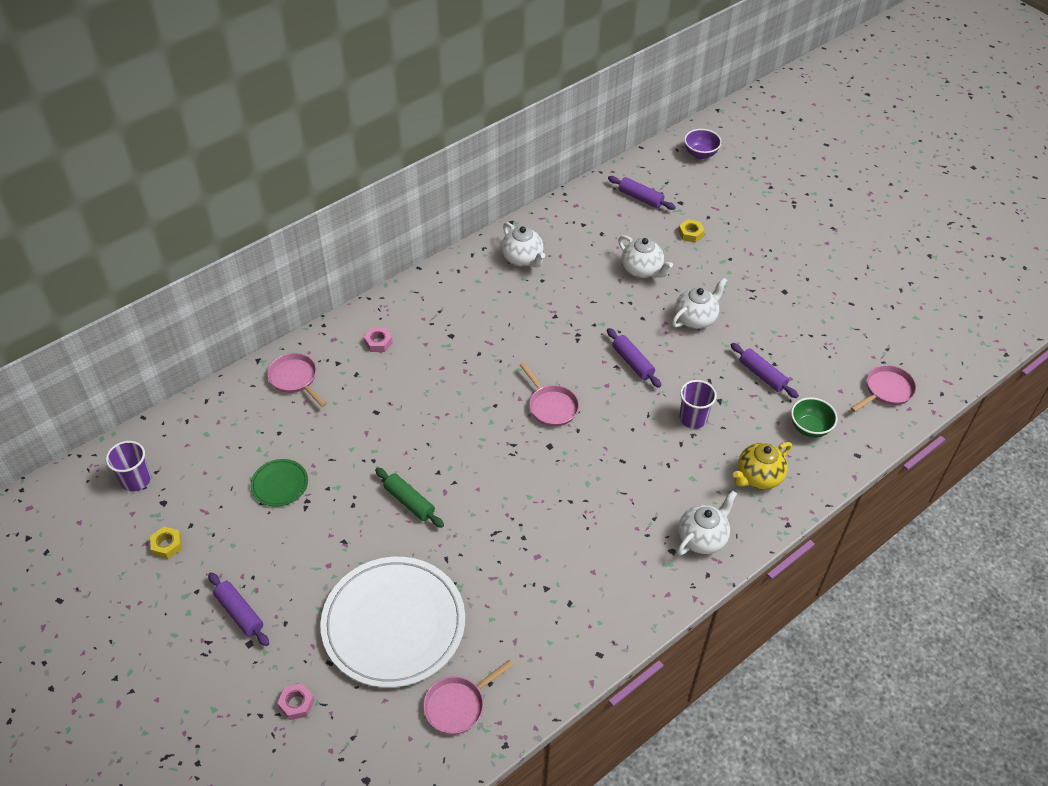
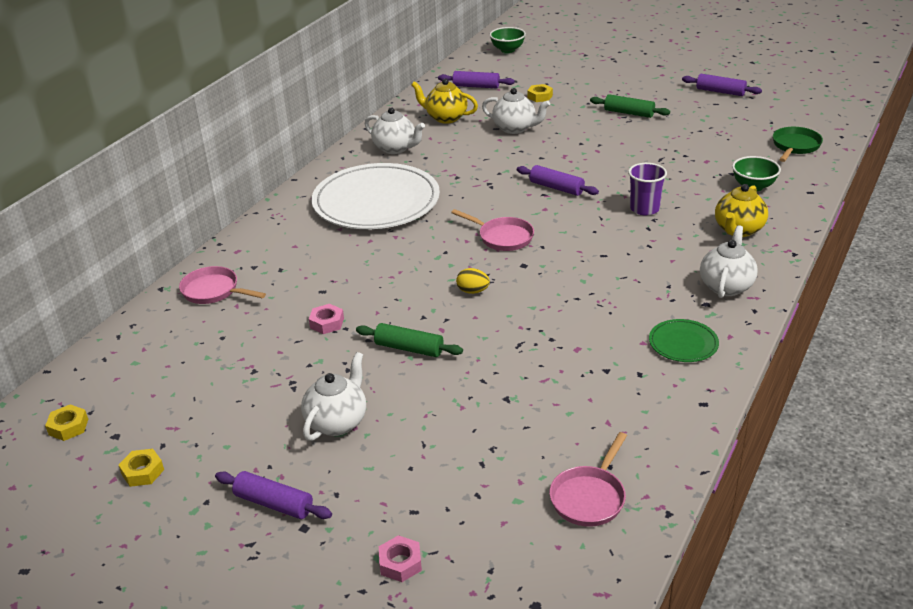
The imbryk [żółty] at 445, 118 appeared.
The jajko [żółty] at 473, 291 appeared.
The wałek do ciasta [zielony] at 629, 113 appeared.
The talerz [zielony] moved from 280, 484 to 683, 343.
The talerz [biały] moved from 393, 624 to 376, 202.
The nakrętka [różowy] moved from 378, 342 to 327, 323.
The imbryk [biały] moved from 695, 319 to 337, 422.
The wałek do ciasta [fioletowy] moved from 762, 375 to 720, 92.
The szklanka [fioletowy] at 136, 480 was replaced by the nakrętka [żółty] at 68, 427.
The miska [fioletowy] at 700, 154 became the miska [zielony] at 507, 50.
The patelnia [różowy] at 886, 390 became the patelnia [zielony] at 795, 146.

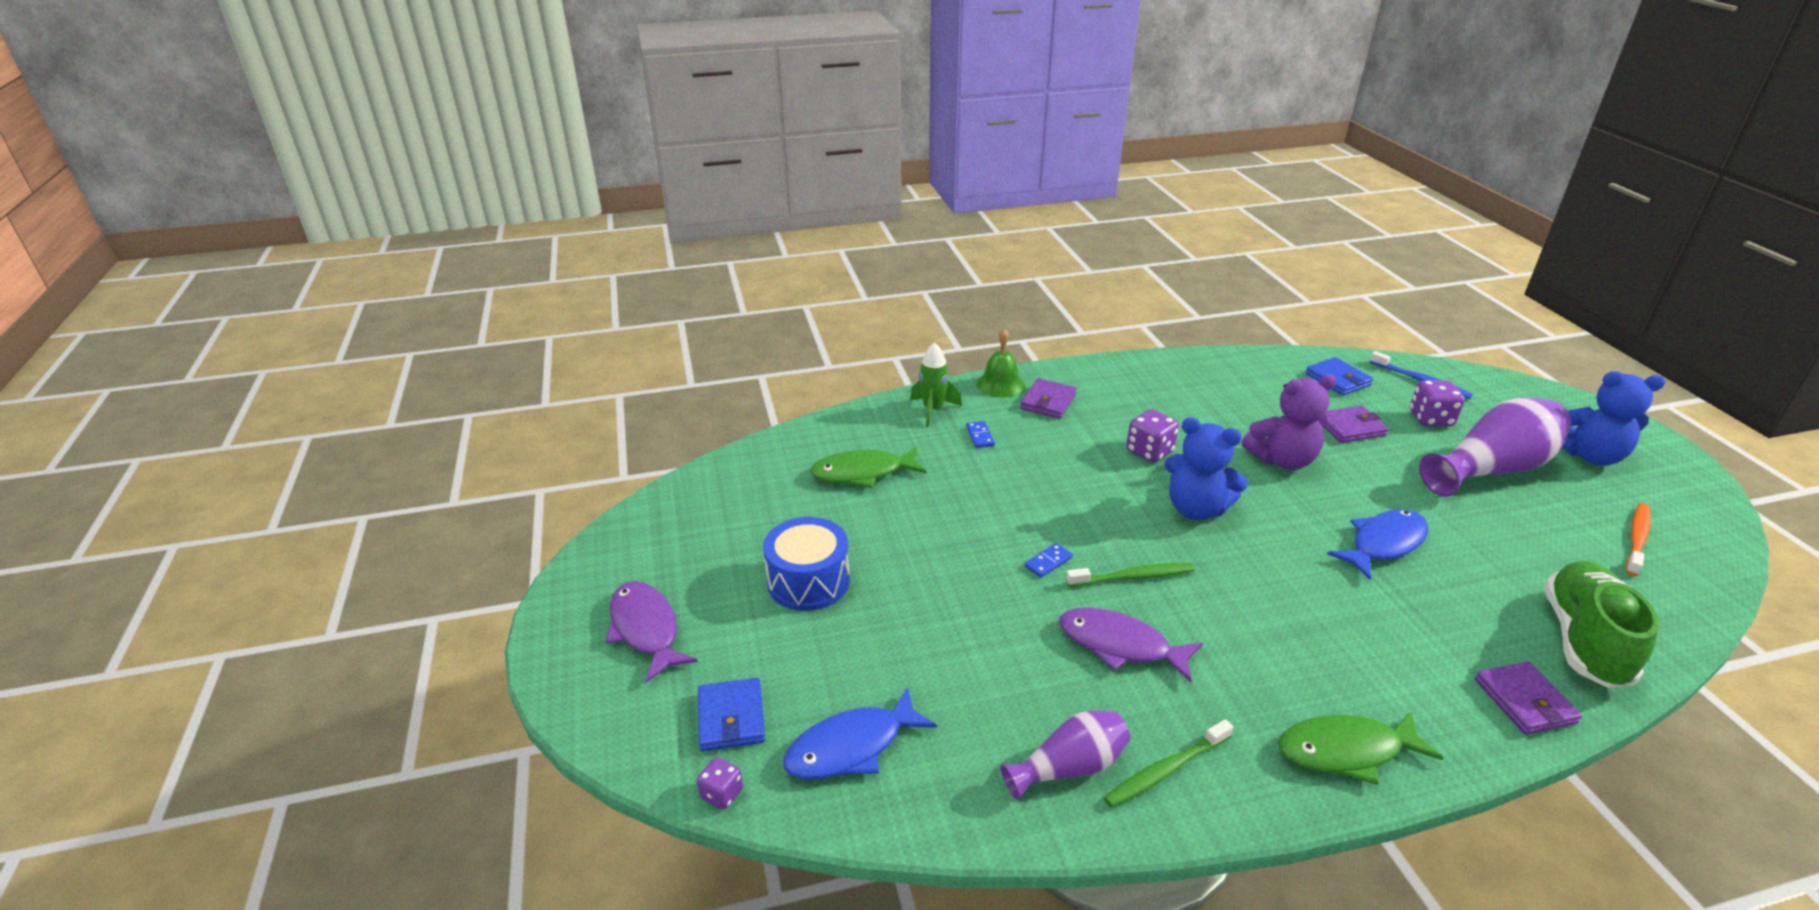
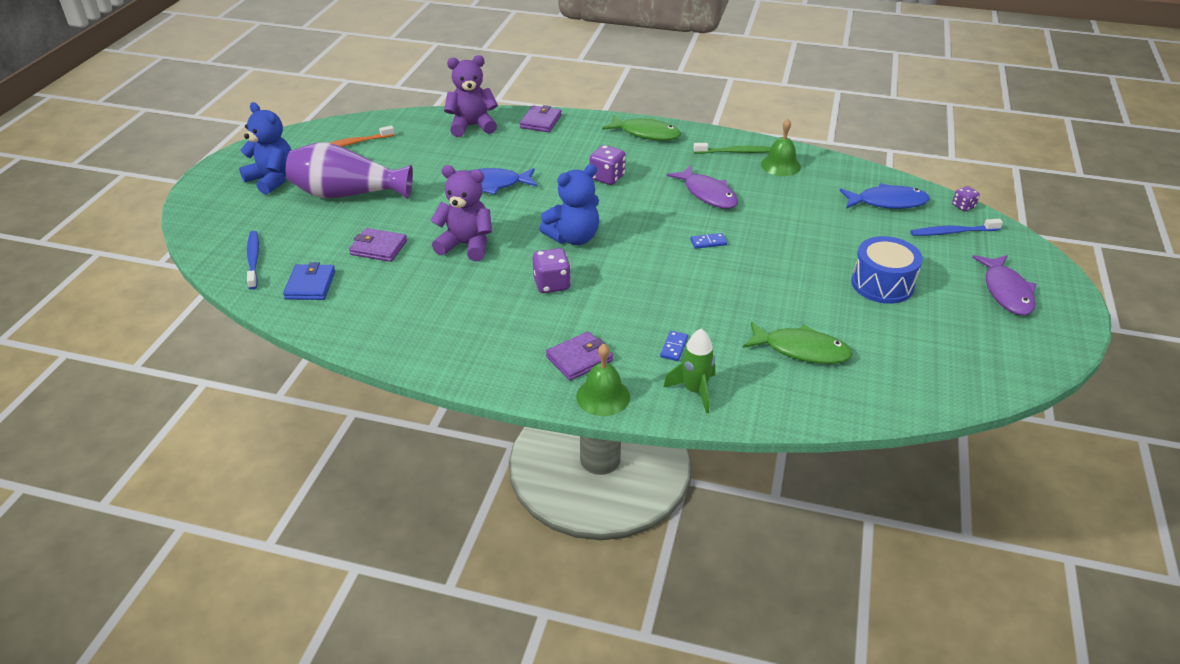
The szczoteczka do zębów [zielony] at 1132, 577 disappeared.
The kostka do gry [fioletowy] moved from 1430, 419 to 607, 178.
The portfel [niebieski] at 731, 718 was replaced by the szczoteczka do zębów [niebieski] at 953, 232.
The wazon [fioletowy] at 1069, 767 was replaced by the dzwonek [zielony] at 780, 165.
The but [zielony] at 1584, 640 was replaced by the miś [fioletowy] at 472, 126.
The miś [niebieski] at 1196, 509 turned 90 degrees clockwise.

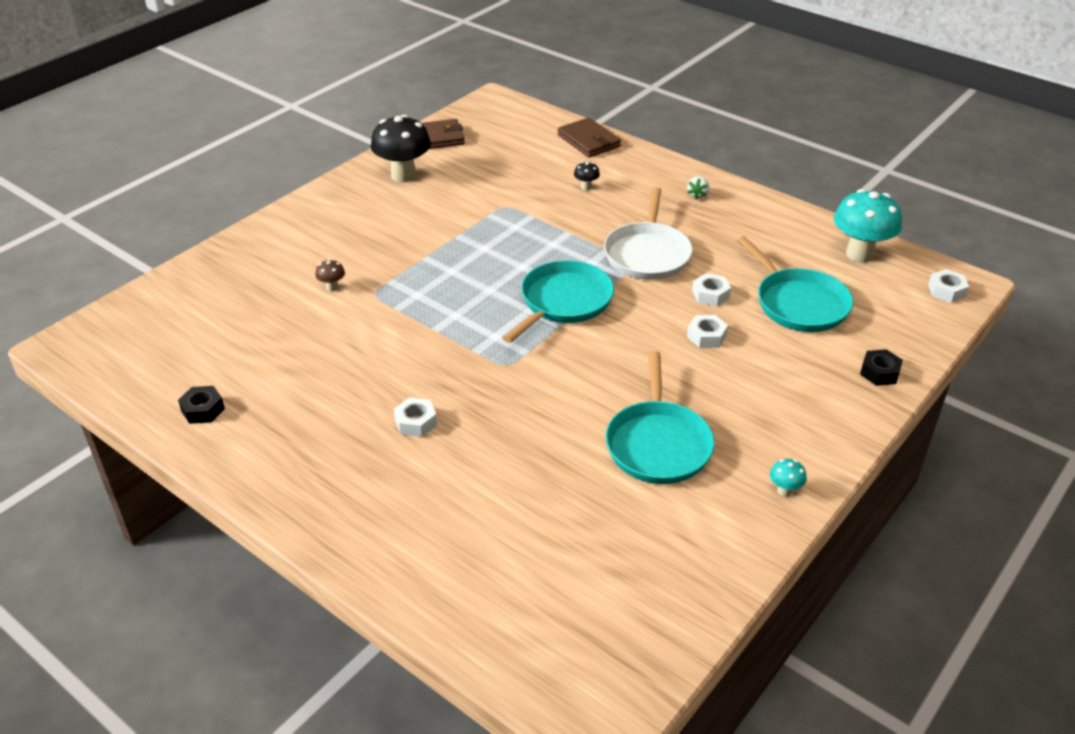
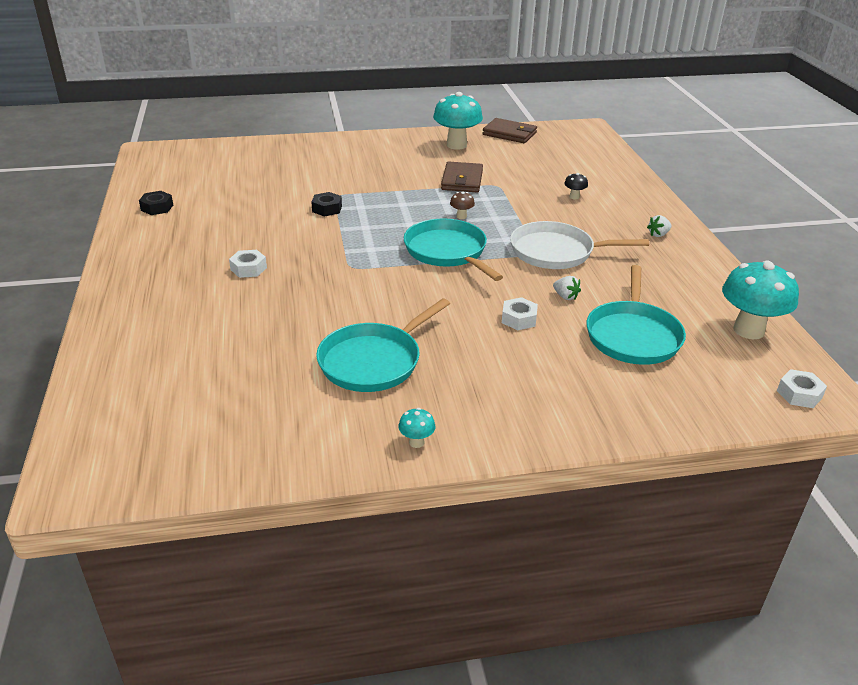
The grzyb [brązowy] moved from 332, 287 to 461, 216.
The portfel [brązowy] moved from 588, 141 to 462, 180.
The nakrętka [czarny] moved from 879, 372 to 327, 209.
The nakrętka [biały] at 710, 295 was replaced by the truskawka [biały] at 565, 296.
The grzyb [czarny] at 403, 175 became the grzyb [turkusowy] at 456, 145.
The patelnia [turkusowy] at 563, 302 turned 105 degrees counterclockwise.
The patelnia [biały] at 647, 254 turned 45 degrees clockwise.

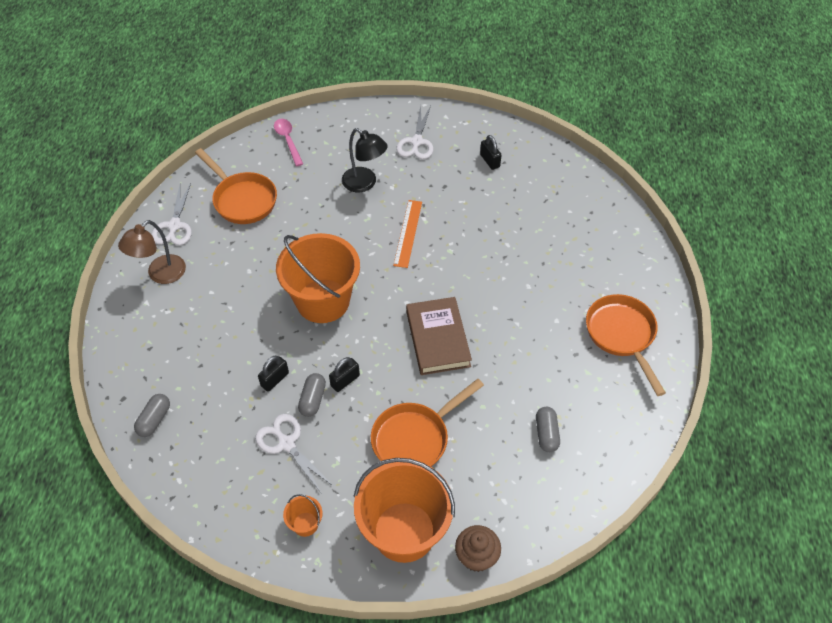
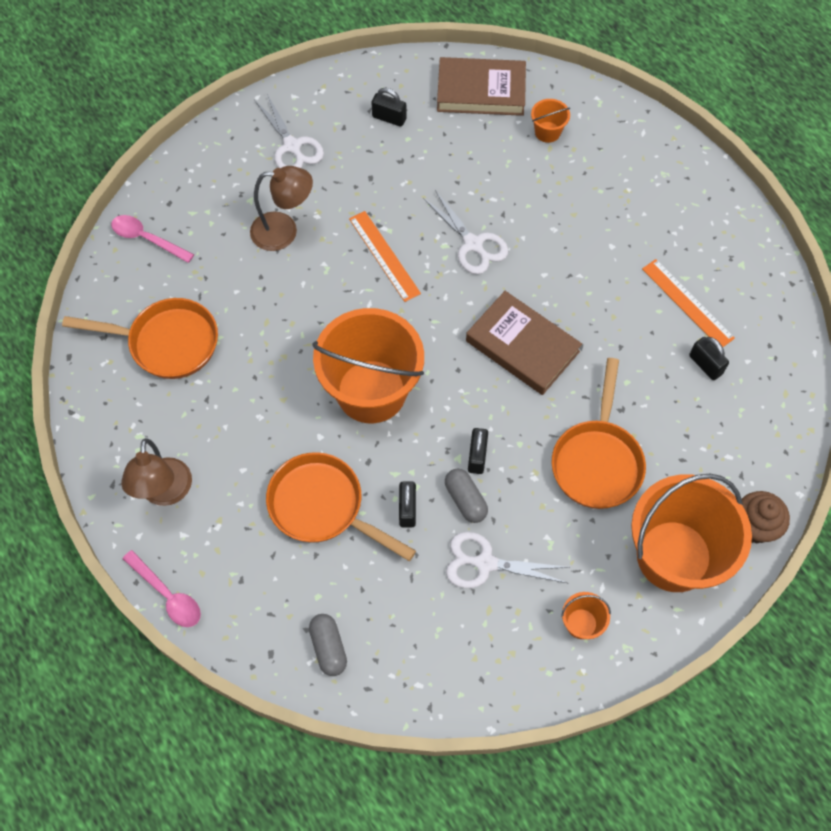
The łyżka [różowy] at 168, 595 appeared.
The książka [brązowy] at 481, 91 appeared.
The wiadro [pomarańczowy] at 547, 132 appeared.
The linijka [pomarańczowy] at 687, 303 appeared.
The nożyczki [biały] moved from 174, 226 to 473, 244.
The patelnia [pomarańczowy] moved from 622, 335 to 322, 507.
The kapsułka [szary] at 546, 434 was replaced by the kłódka [czarny] at 705, 365.
The lampka [czarny] at 365, 183 became the lampka [brązowy] at 284, 231.

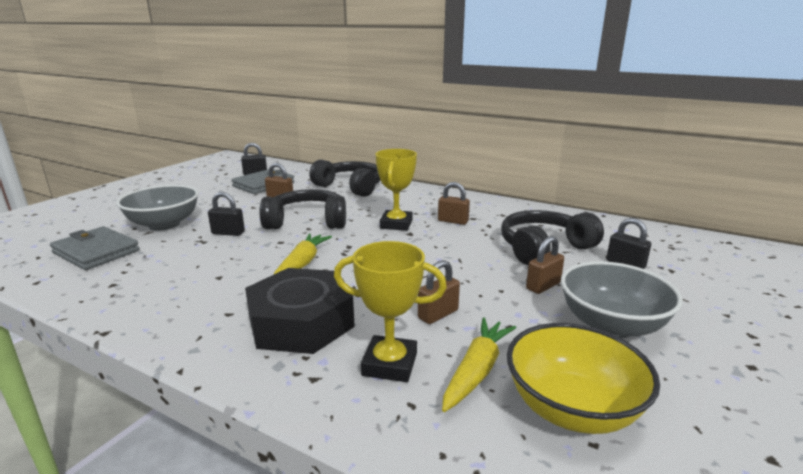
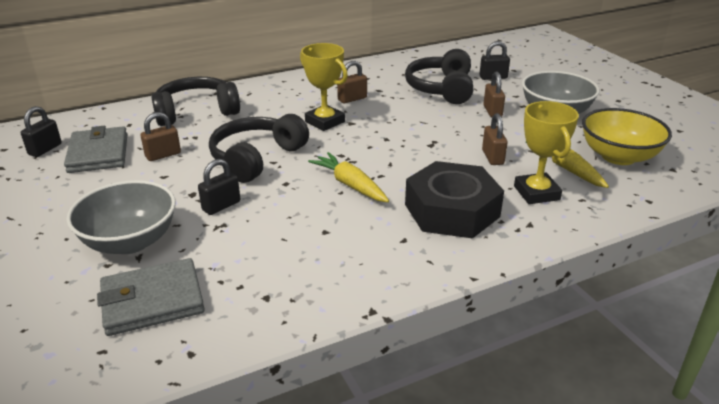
The puchar [żółty] at 390, 364 turned 60 degrees counterclockwise.

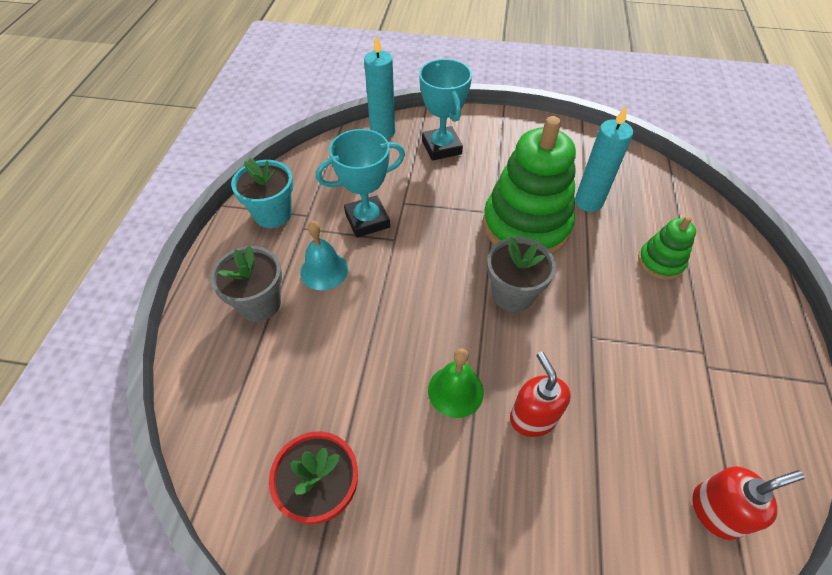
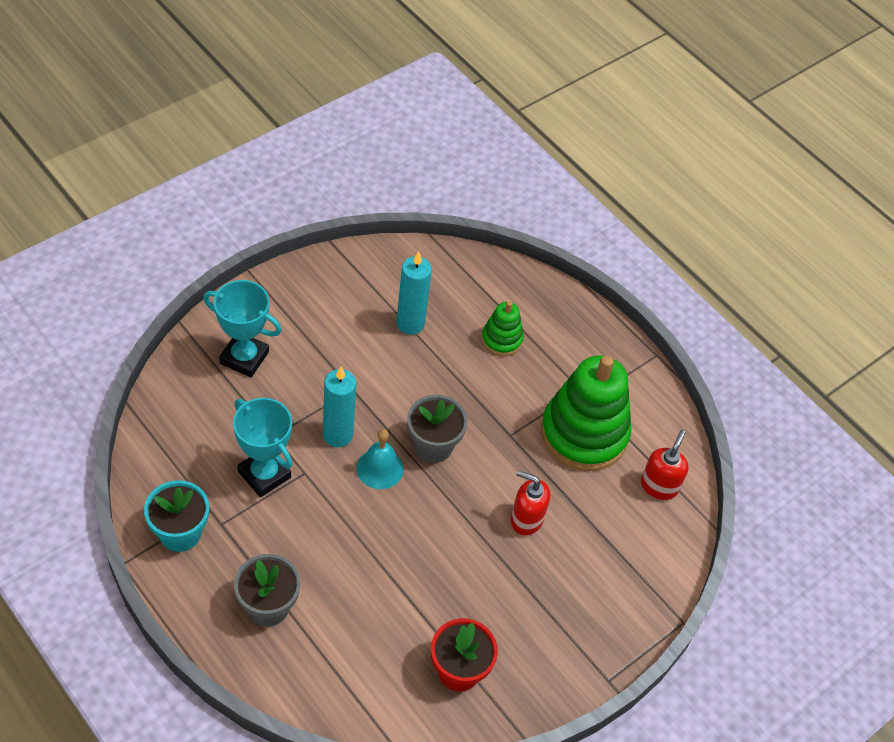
The dzwonek [zielony] at 455, 391 disappeared.
The dzwonek [turkusowy] moved from 324, 270 to 379, 468.
The świeca [turkusowy] moved from 382, 132 to 337, 435.
The zabawka nakładanka [zielony] moved from 526, 226 to 584, 434.
The puchar [turkusowy] at 367, 220 turned 60 degrees counterclockwise.

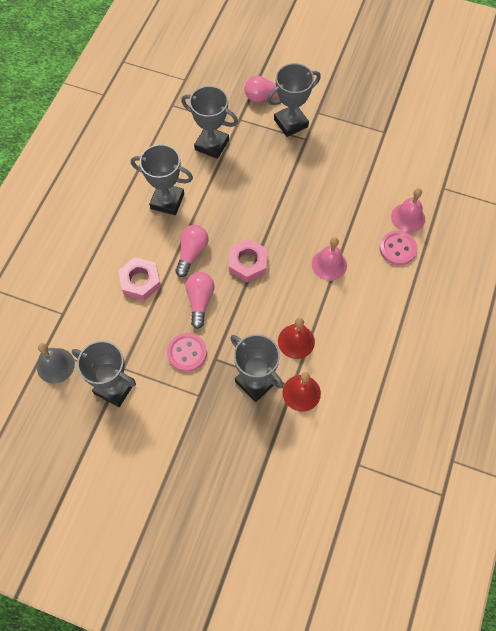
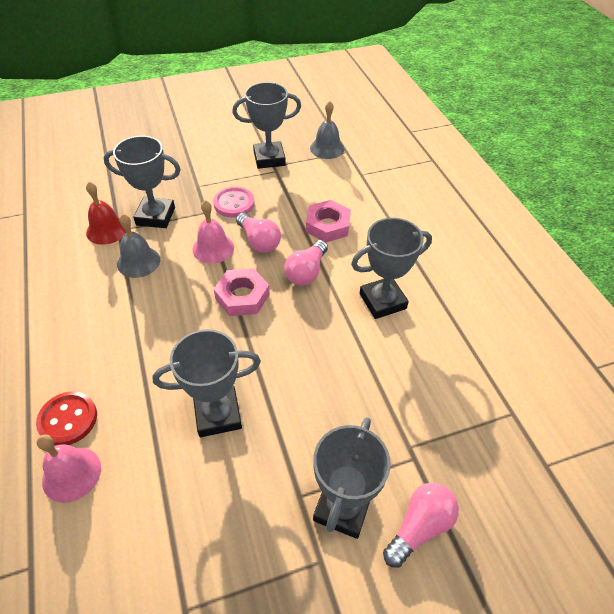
The puchar [szary] moved from 212, 145 to 218, 414.
The dzwonek [różowy] moved from 329, 264 to 213, 248.
The dzwonek [czerwony] at 296, 341 became the dzwonek [szary] at 138, 261.
The guzik [różowy] at 397, 249 became the guzik [czerwony] at 68, 419.
The żarówka [różowy] at 192, 253 turned 45 degrees clockwise.

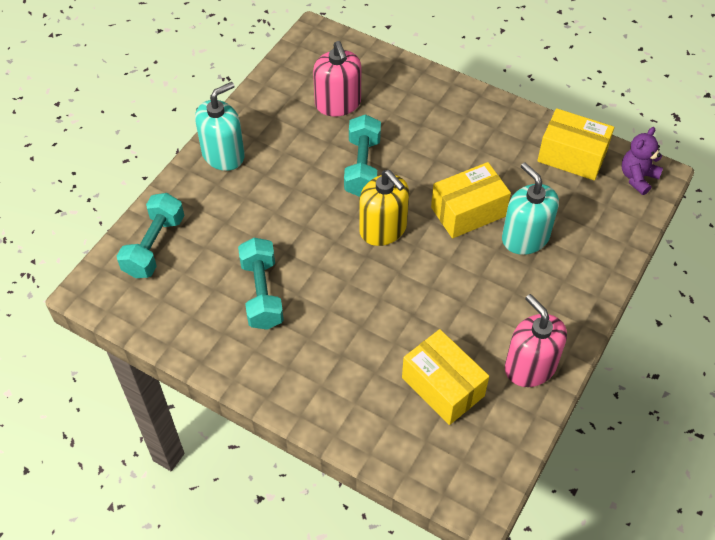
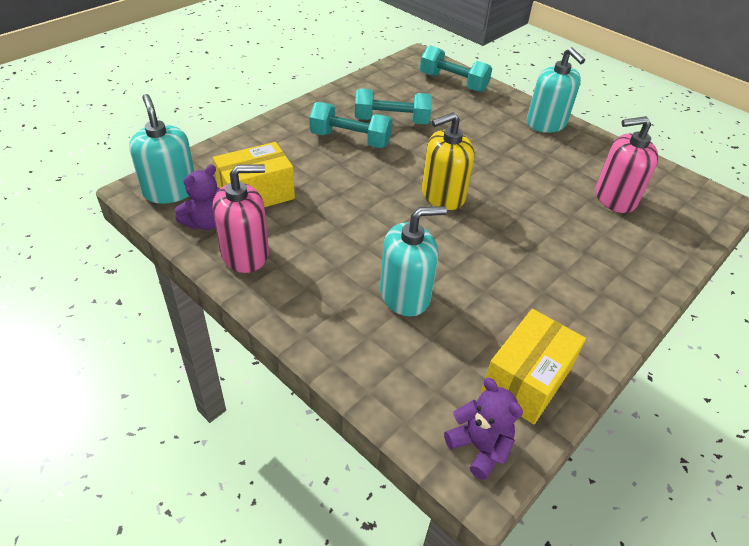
The pudełko [żółty] at 468, 212 disappeared.
The dozownik mydła [turkusowy] at 170, 191 appeared.
The miś [fioletowy] at 205, 223 appeared.
The hantel [turkusowy] moved from 362, 167 to 350, 139.

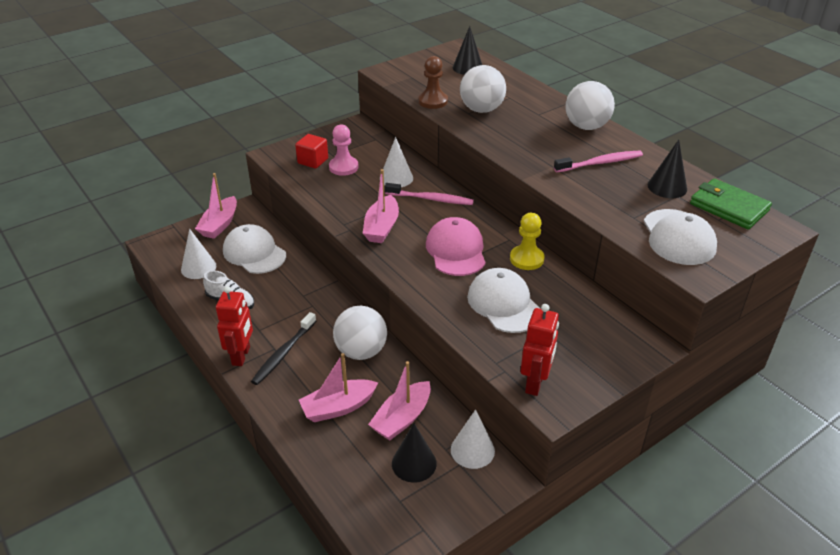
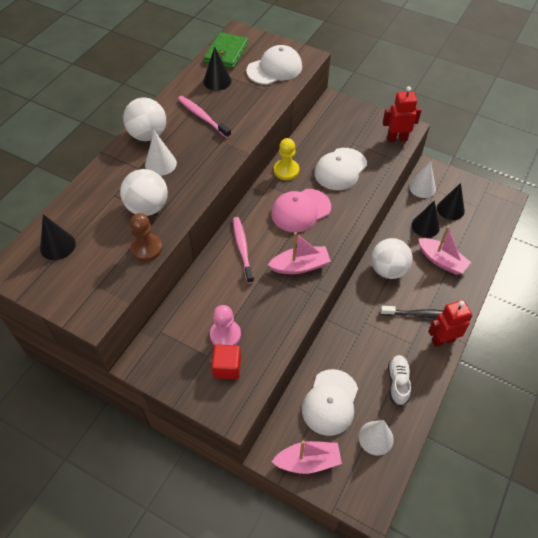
The stożek [biały] moved from 396, 178 to 160, 164.
The łódka [różowy] at 402, 418 was replaced by the stożek [czarny] at 425, 226.

